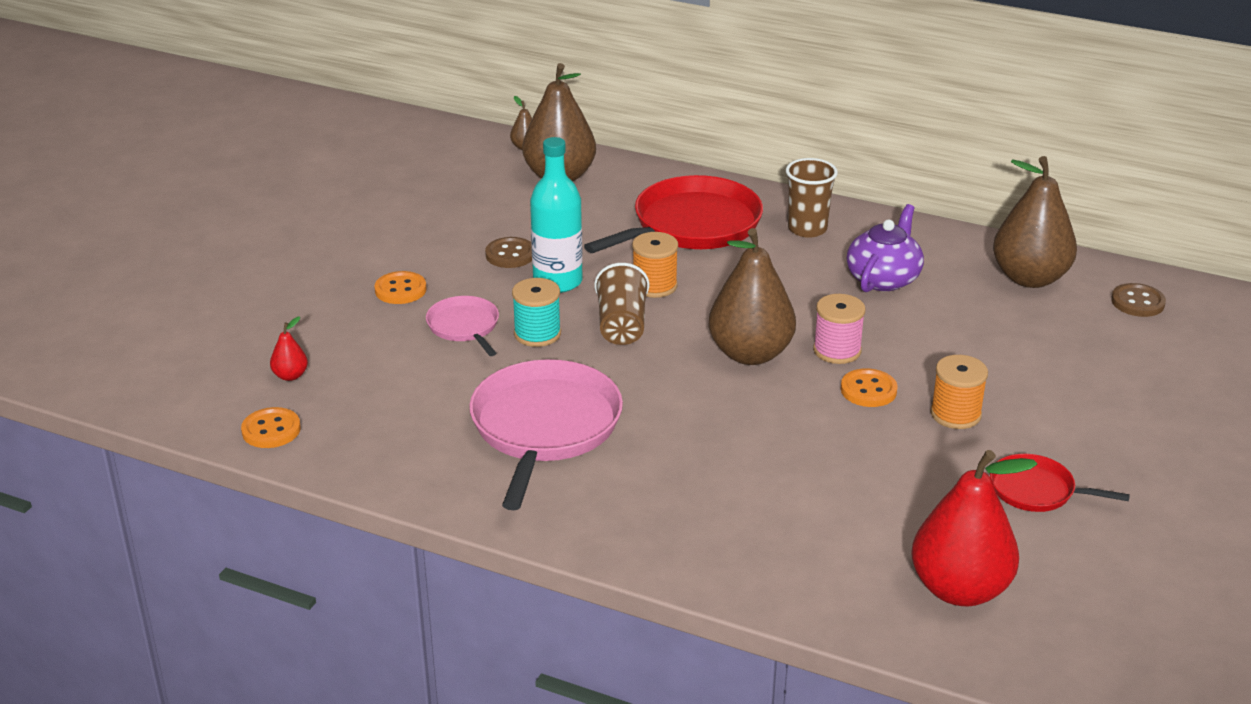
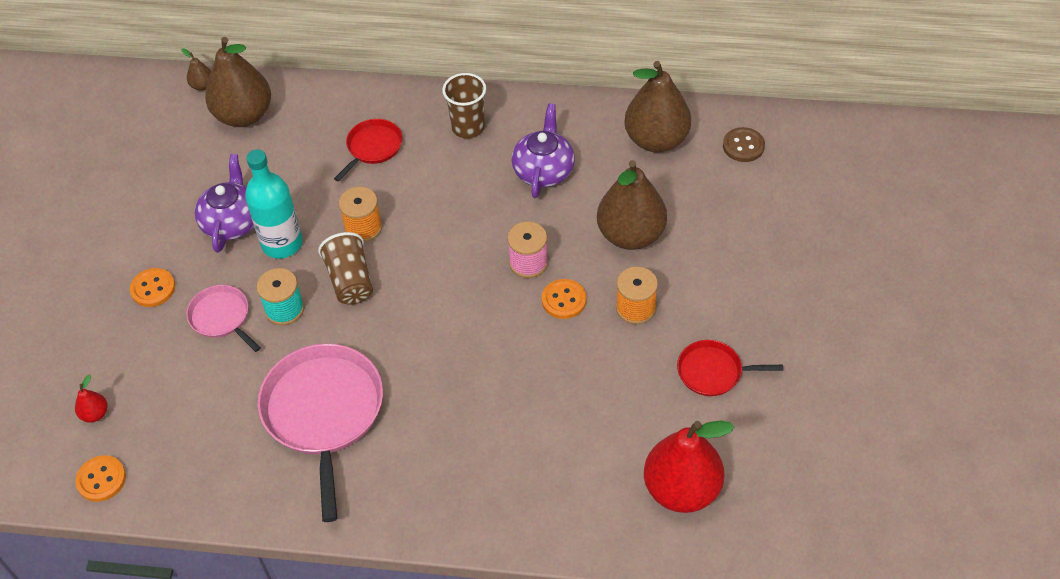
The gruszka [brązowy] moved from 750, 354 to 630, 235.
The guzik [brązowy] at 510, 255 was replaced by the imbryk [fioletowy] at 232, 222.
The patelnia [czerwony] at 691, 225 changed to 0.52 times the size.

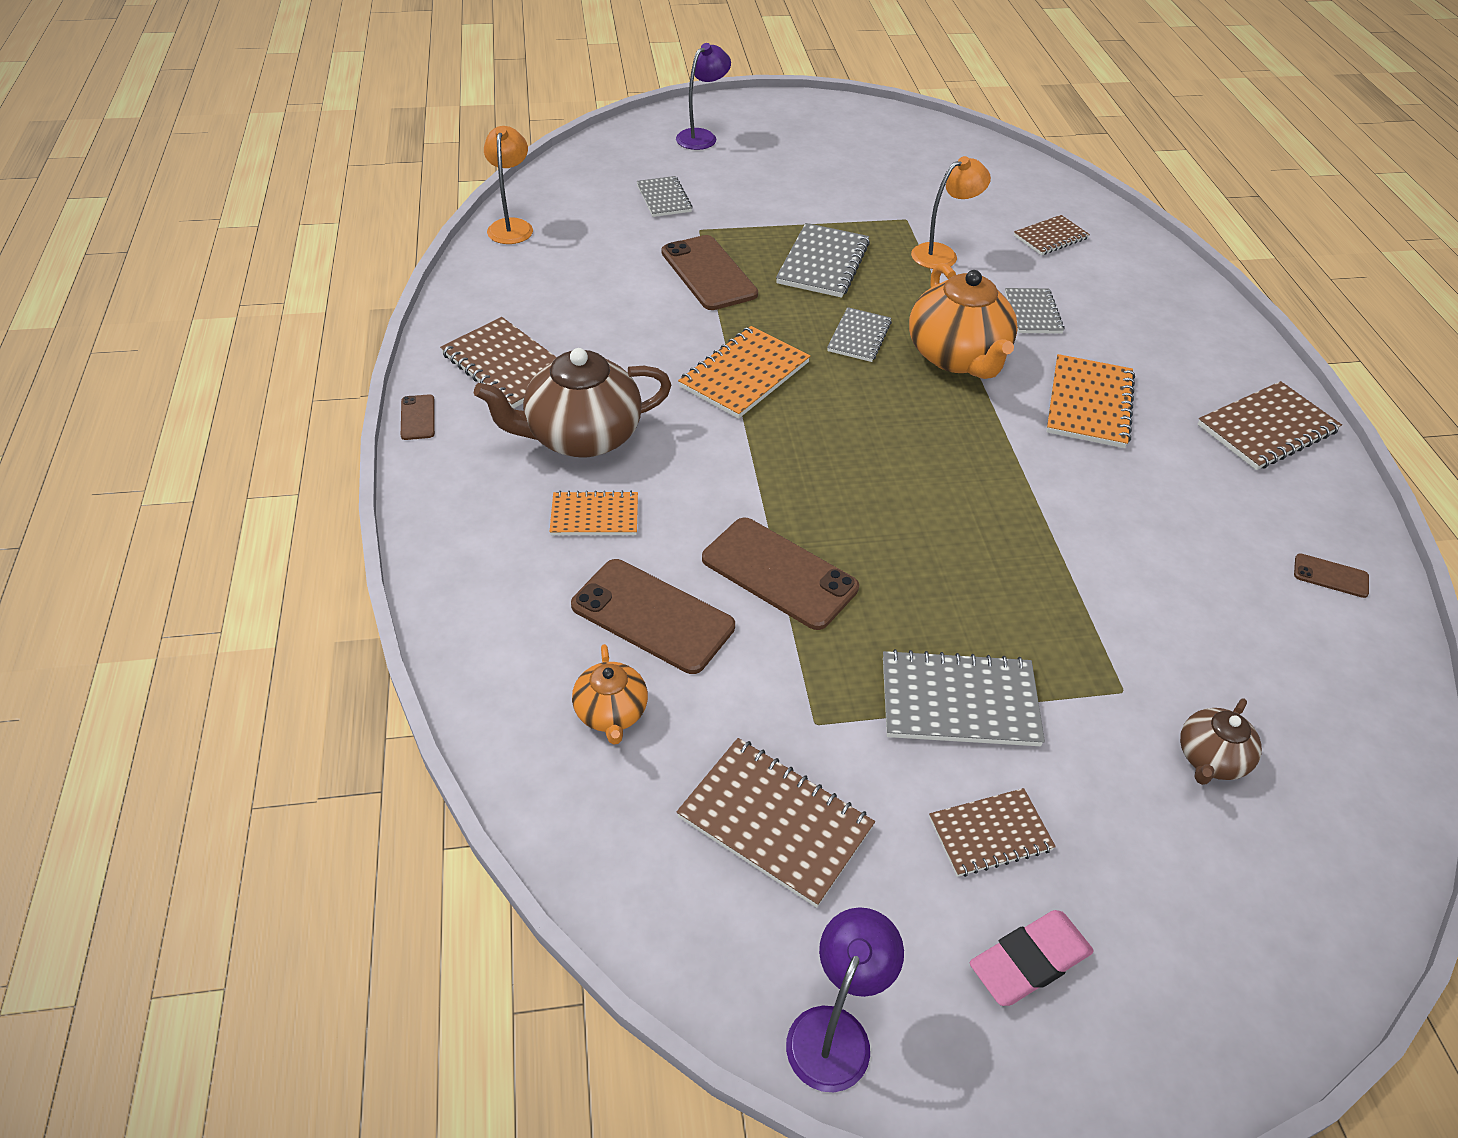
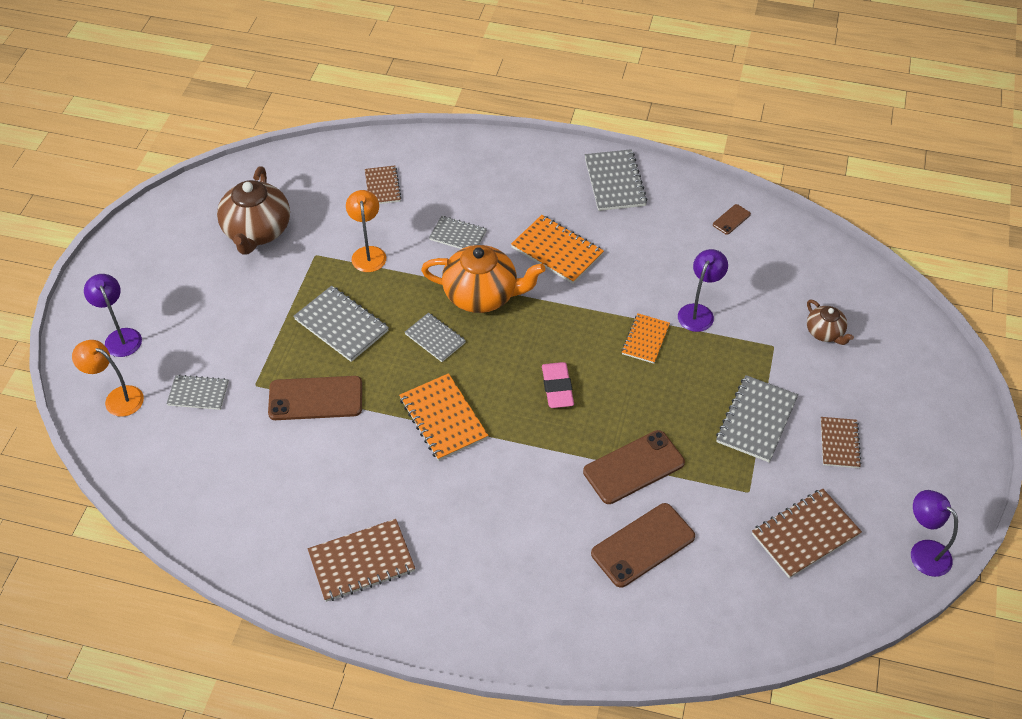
The telefon [brązowy] at 417, 417 disappeared.
The imbryk [pomarańczowy] at 611, 713 disappeared.
The lampka [fioletowy] at 698, 312 appeared.
The imbryk [brązowy] moved from 581, 436 to 257, 231.
The lampka [pomarańczowy] moved from 512, 226 to 117, 398.
The zeszyt [pomarańczowy] moved from 594, 516 to 645, 339.
The gumka do mazania [różowy] moved from 1029, 961 to 557, 388.
The zeszyt [brązowy] at 1267, 429 became the zeszyt [szary] at 615, 182.

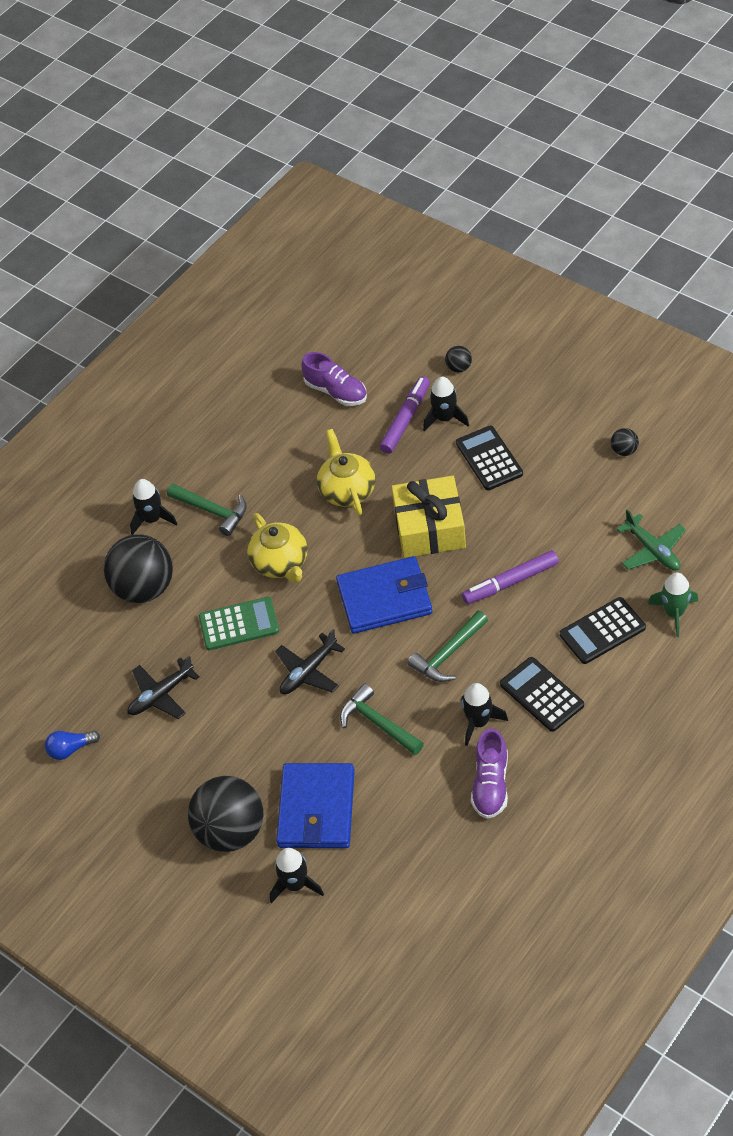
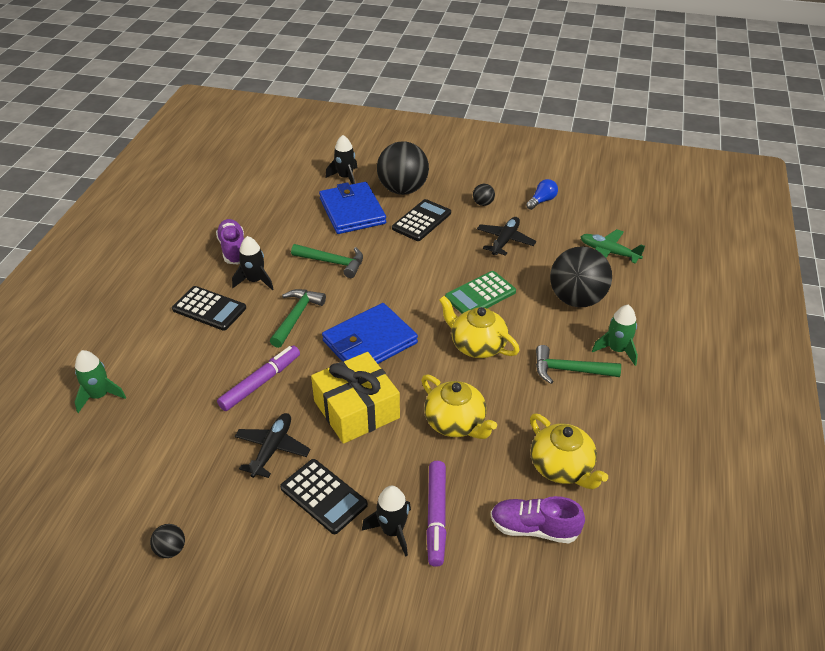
The imbryk [żółty] at 562, 467 appeared.
The samolot [czarny] moved from 308, 672 to 272, 449.
The piłka [czarny] moved from 459, 368 to 483, 203.
The kalkulator [czarny] moved from 602, 631 to 421, 221.
The samolot [zielony] moved from 652, 550 to 608, 252.
The rakieta [czarny] at 152, 519 became the rakieta [zielony] at 617, 350.

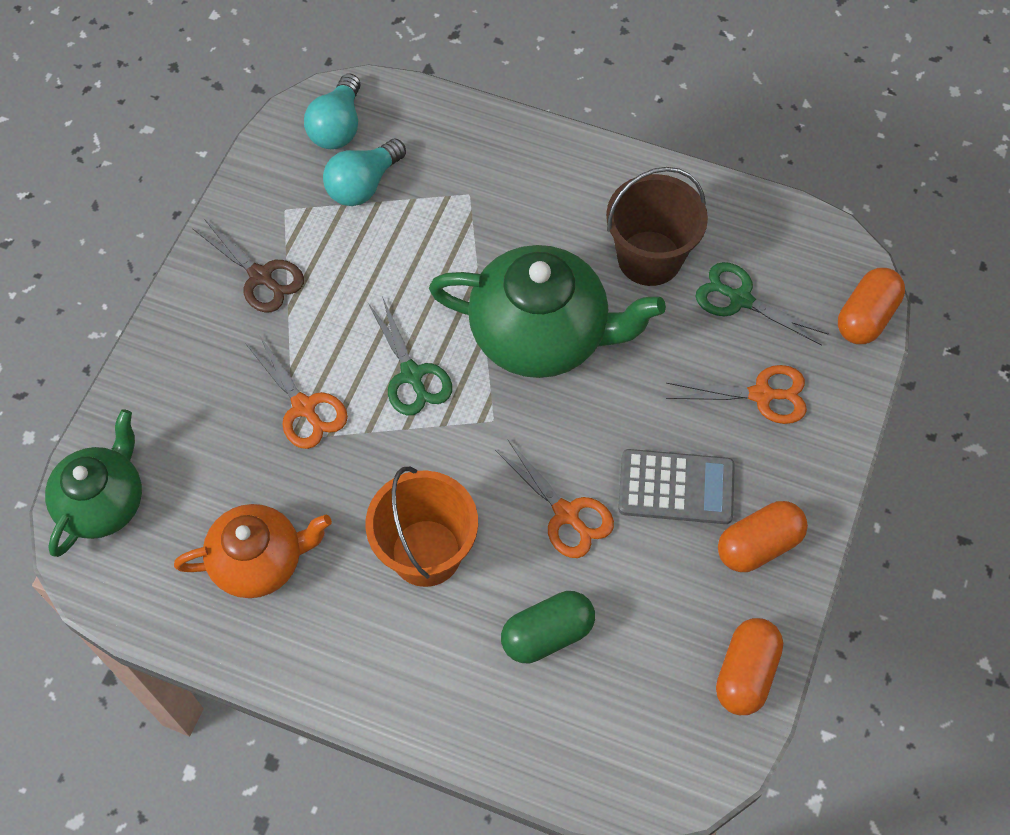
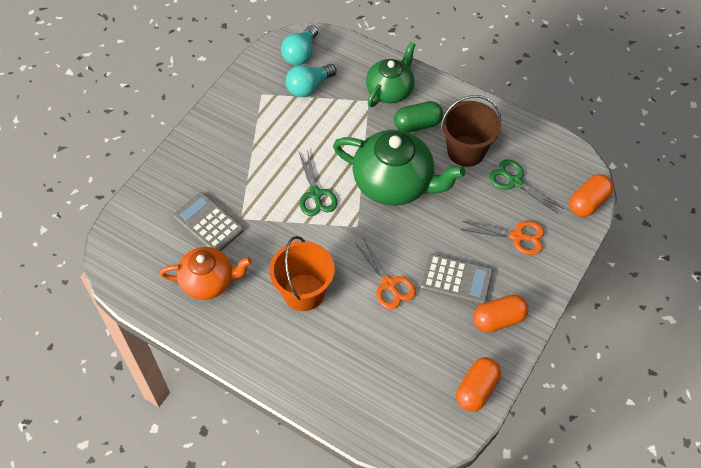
The nożyczki [brązowy] at 261, 276 disappeared.
The nożyczki [pomarańczowy] at 304, 407 disappeared.
The kalkulator [szary] at 208, 223 appeared.
The imbryk [zielony] moved from 103, 502 to 390, 90.
The kapsułka [zielony] moved from 547, 634 to 417, 124.

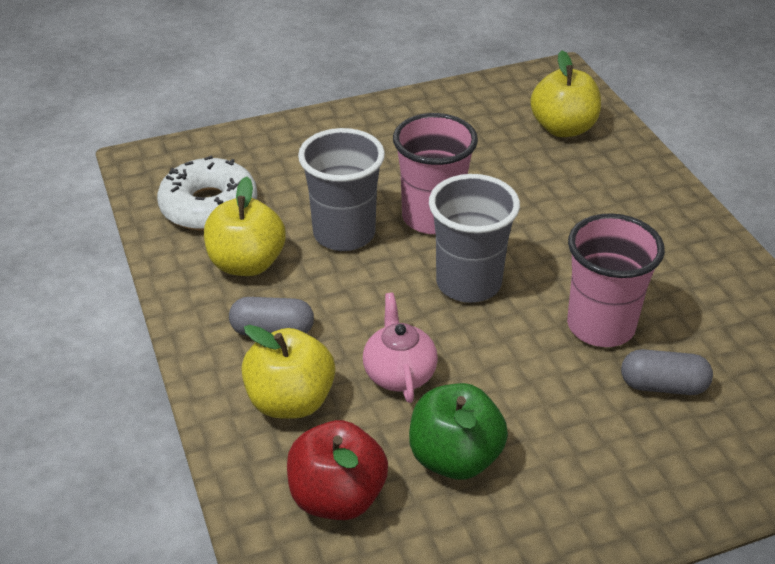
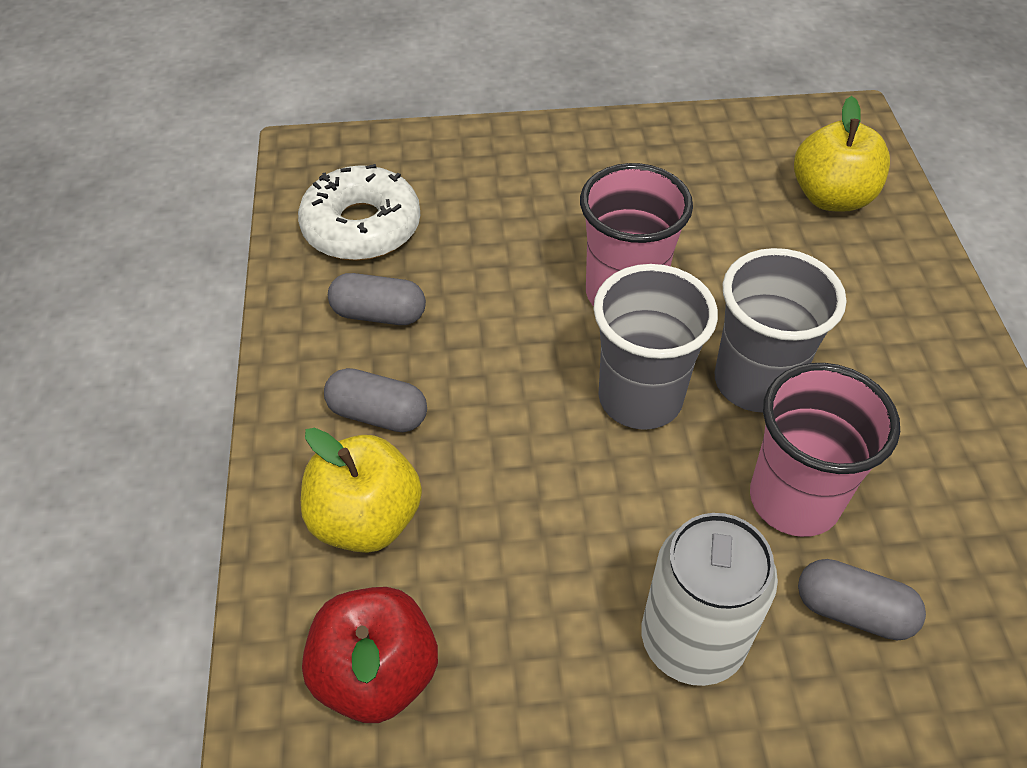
The imbryk [różowy] at 399, 373 disappeared.
The jabłko [zielony] at 455, 458 disappeared.
The puszka [biały] at 692, 640 appeared.
The szklanka [szary] moved from 344, 234 to 755, 382.
The jabłko [żółty] at 247, 264 was replaced by the kapsułka [szary] at 379, 314.

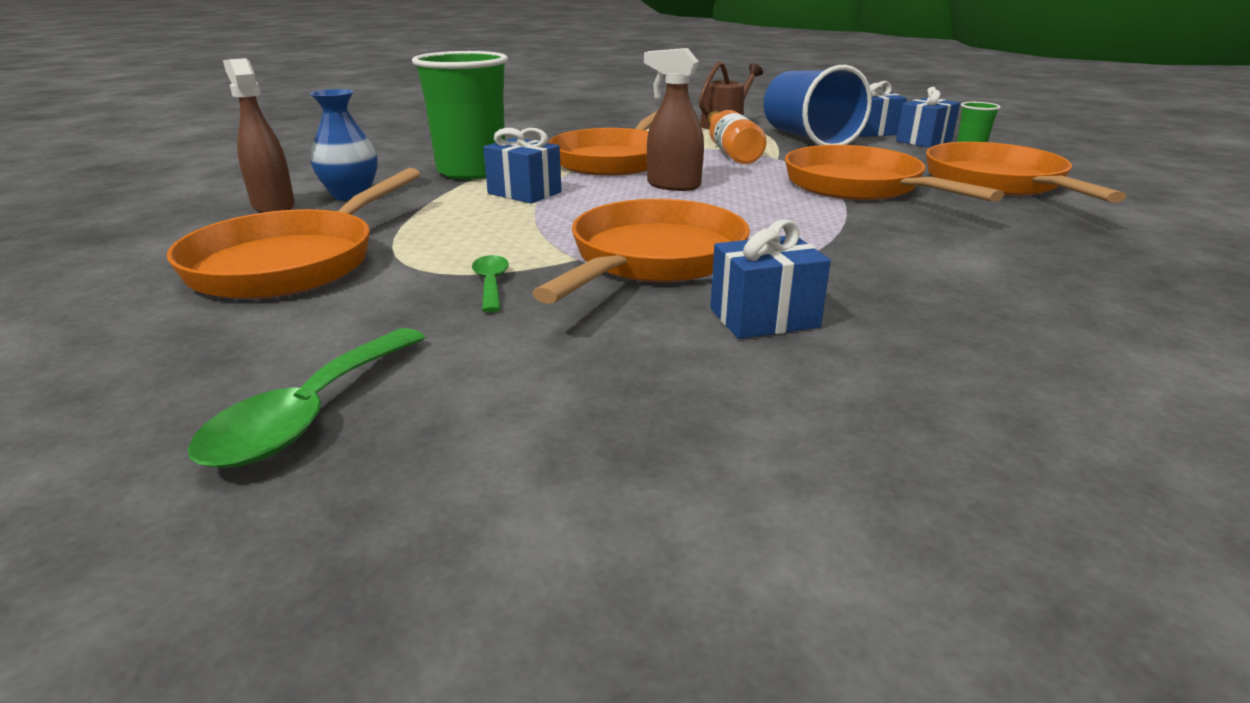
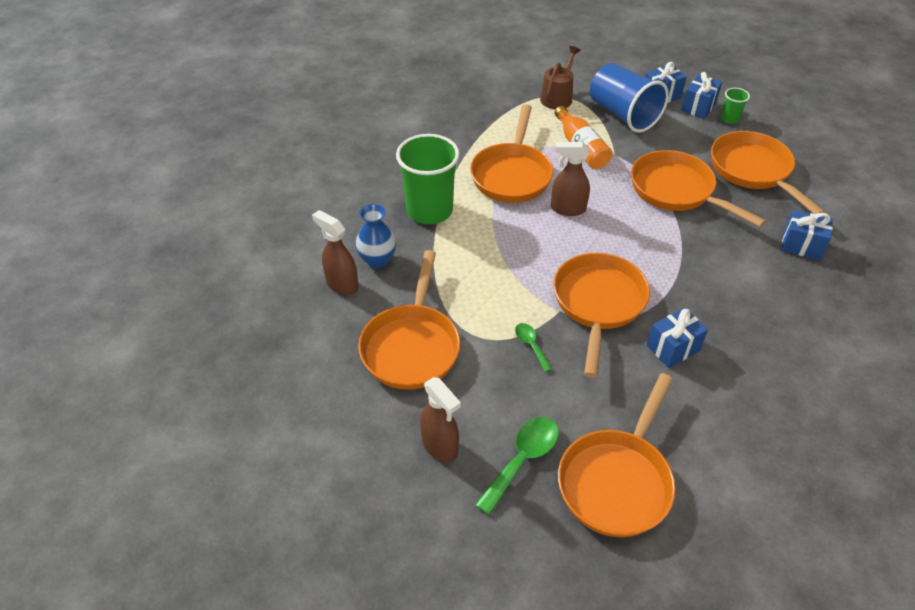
The spryskiwacz [brązowy] at 440, 446 appeared.
The patelnia [pomarańczowy] at 617, 481 appeared.
The prezent [niebieski] moved from 524, 193 to 801, 245.
The łyżka [zielony] at 310, 414 turned 150 degrees counterclockwise.

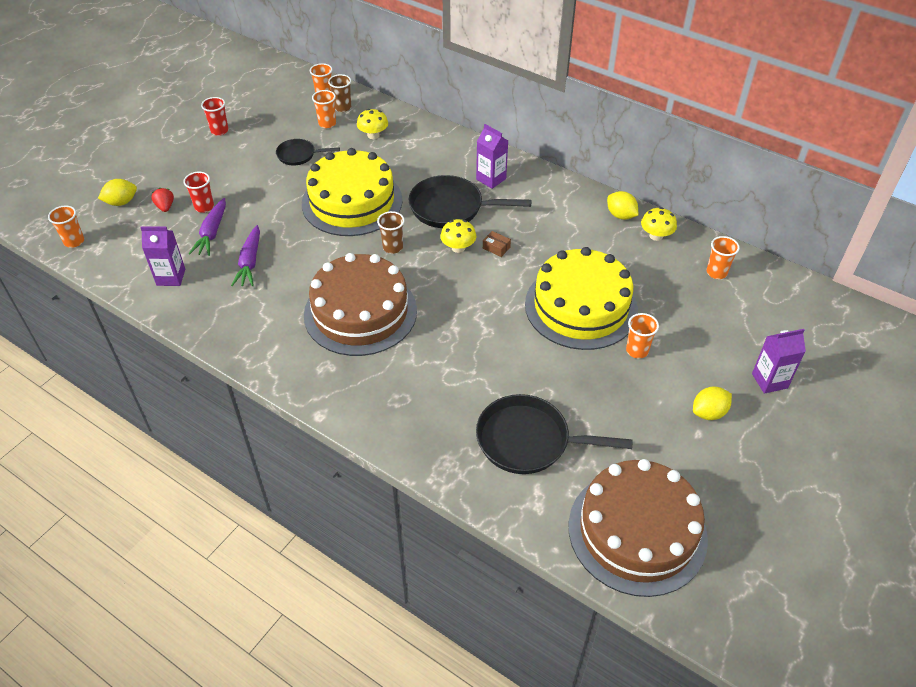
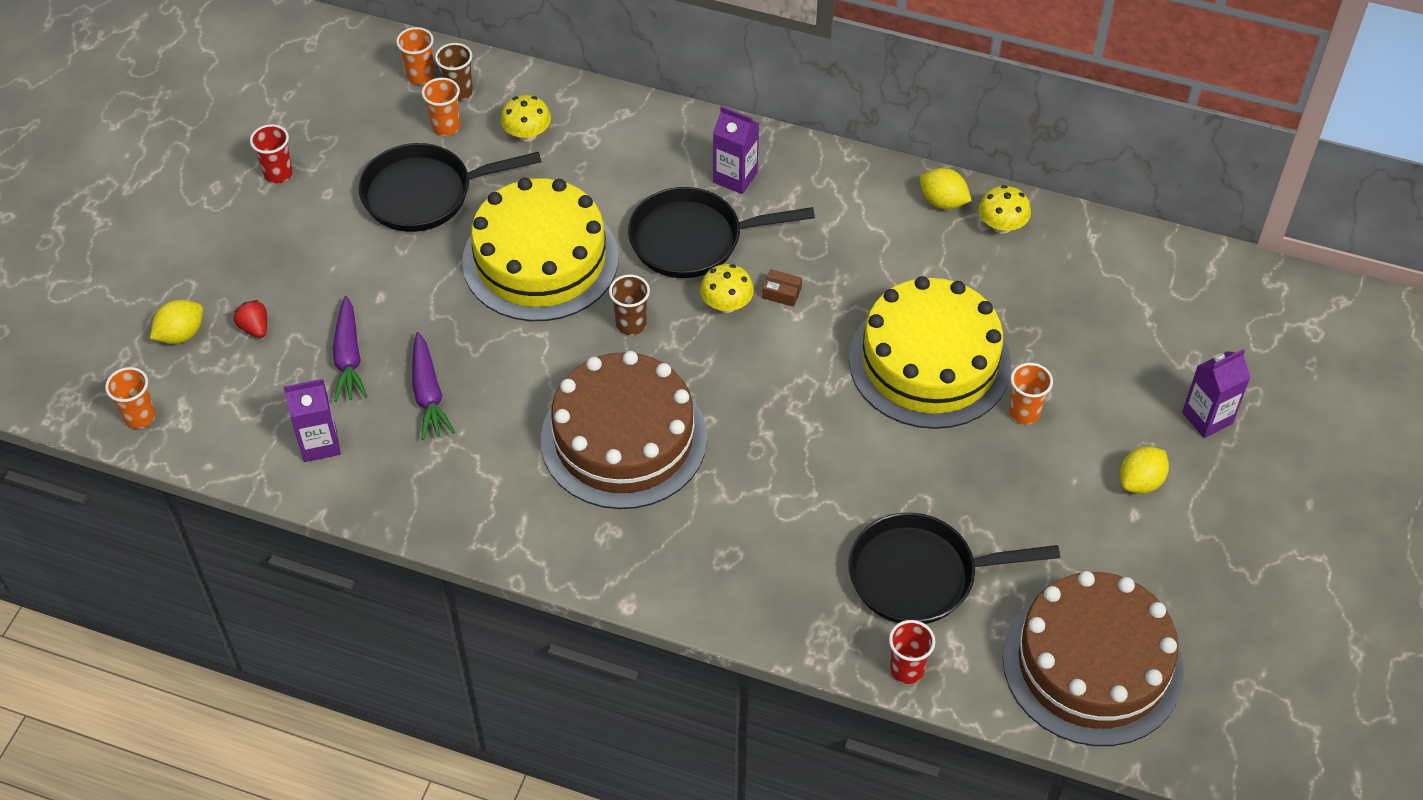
The szklanka [pomarańczowy] at 716, 272 disappeared.
The szklanka [czerwony] moved from 204, 207 to 907, 669.
The patelnia [czarny] at 299, 155 changed to 1.79 times the size.

